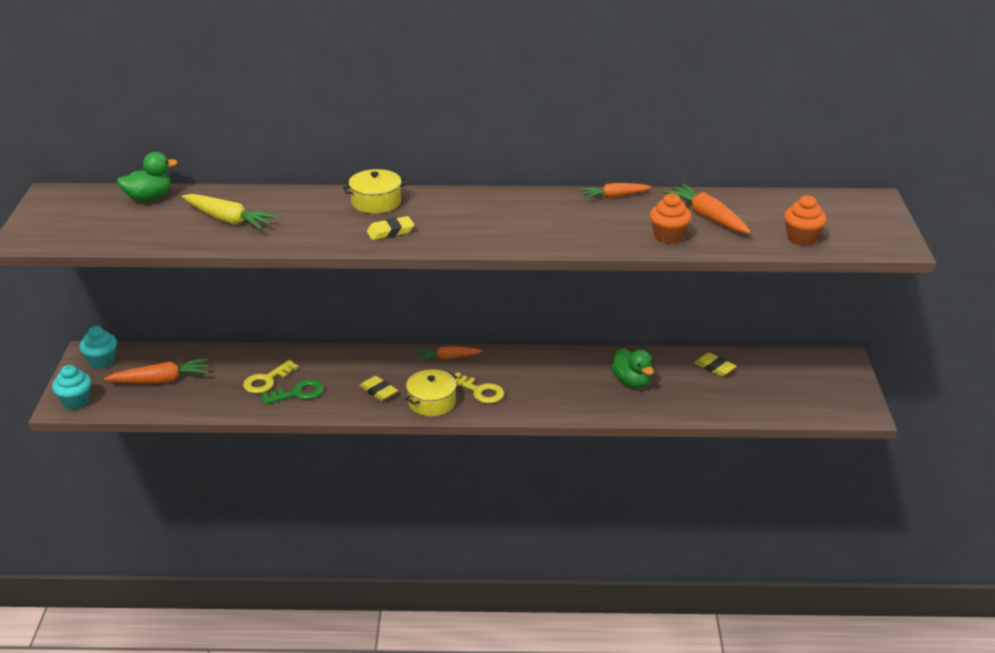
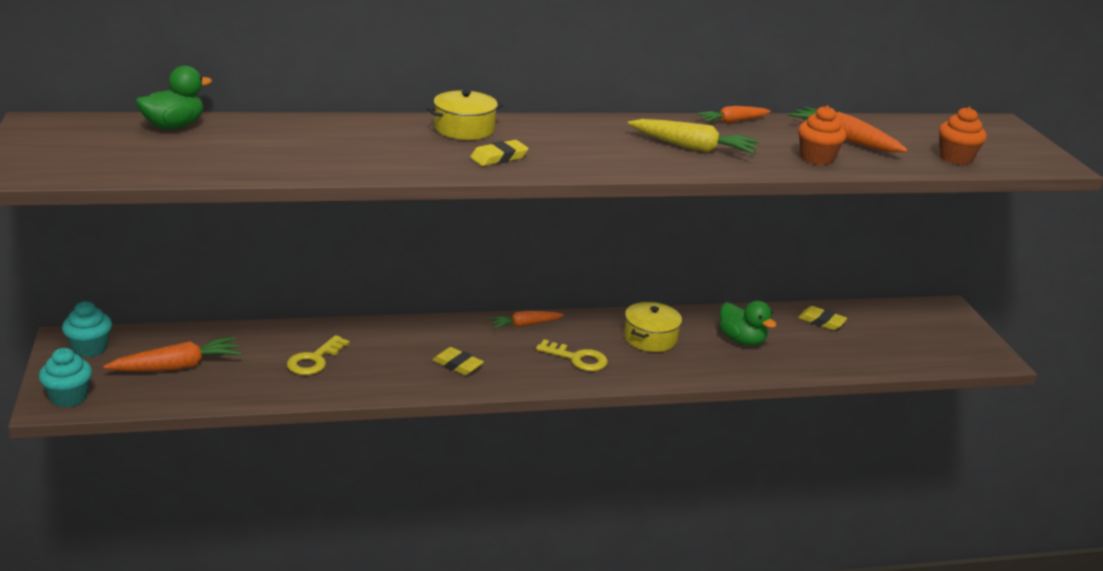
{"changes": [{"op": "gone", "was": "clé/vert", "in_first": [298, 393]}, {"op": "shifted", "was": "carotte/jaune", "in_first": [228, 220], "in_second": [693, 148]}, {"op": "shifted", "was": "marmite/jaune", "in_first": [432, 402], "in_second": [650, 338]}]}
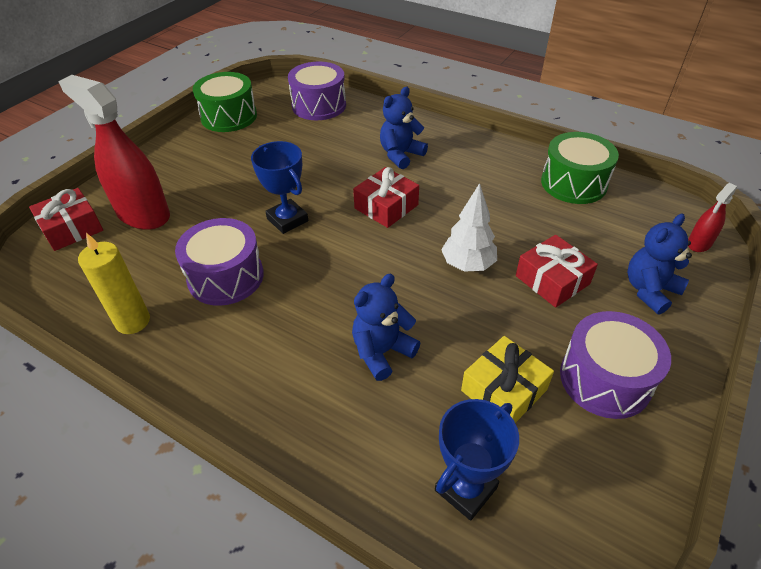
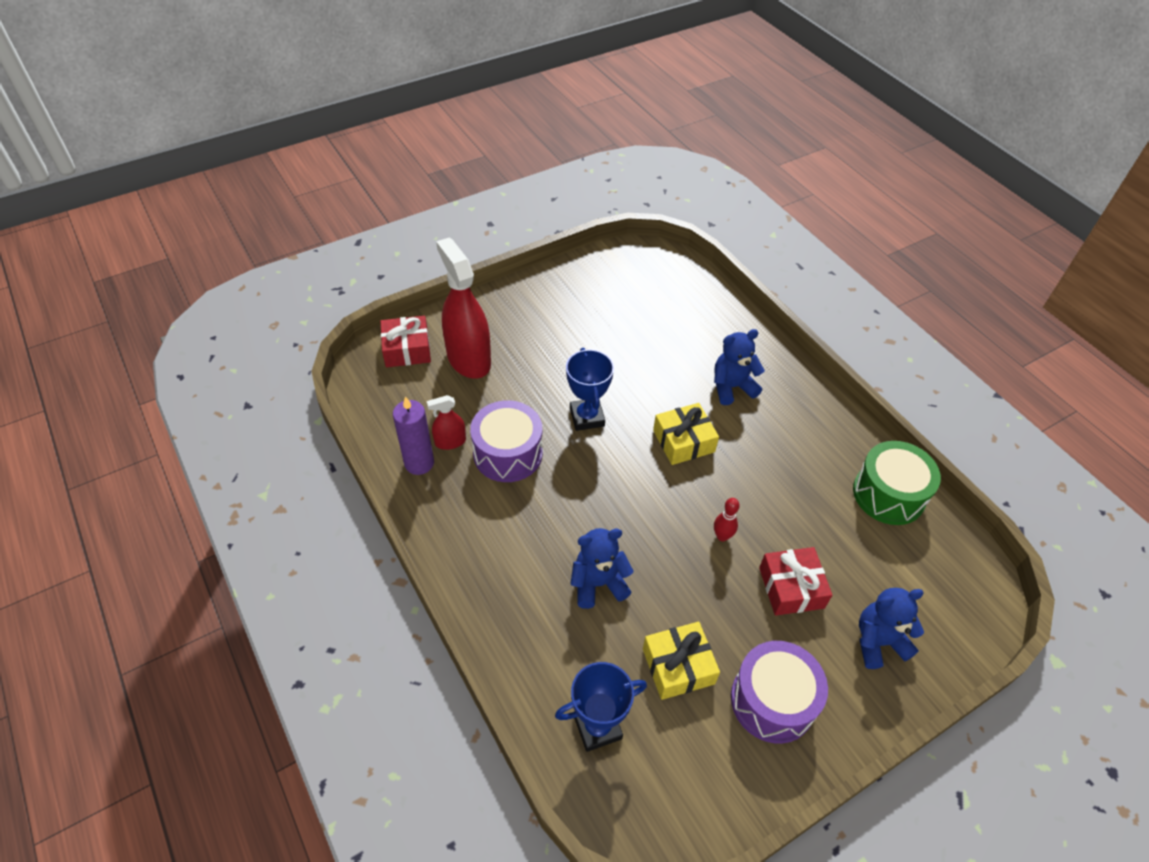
{"changes": [{"op": "gone", "was": "tambour/vert", "in_first": [229, 116]}, {"op": "gone", "was": "tambour/violet", "in_first": [319, 105]}, {"op": "shifted", "was": "vaporisateur/rouge", "in_first": [699, 243], "in_second": [450, 442]}, {"op": "swapped", "was": "arbre/blanc", "now": "quille/rouge", "in_first": [468, 265], "in_second": [722, 536]}, {"op": "repainted", "was": "bougie/jaune", "now": "bougie/violet", "in_first": [133, 321], "in_second": [419, 463]}, {"op": "repainted", "was": "cadeau/rouge", "now": "cadeau/jaune", "in_first": [386, 206], "in_second": [683, 441]}]}
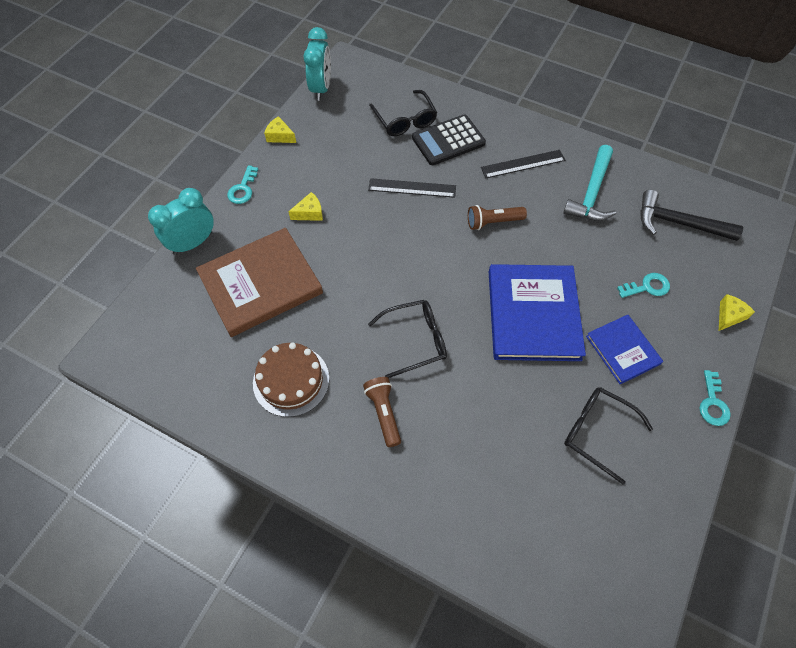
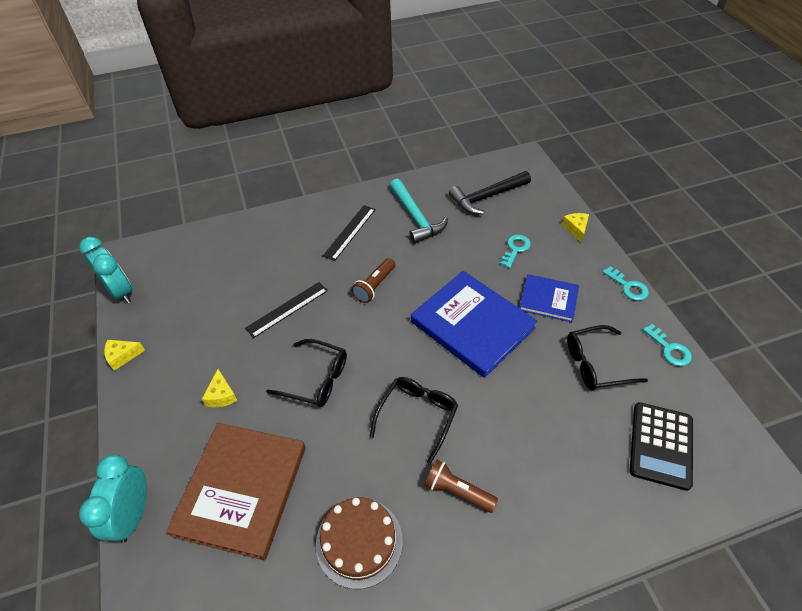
{"changes": [{"op": "shifted", "was": "clé/turquoise", "in_first": [243, 189], "in_second": [669, 349]}, {"op": "shifted", "was": "lunettes/noir", "in_first": [405, 120], "in_second": [316, 379]}, {"op": "shifted", "was": "calculatrice/noir", "in_first": [448, 141], "in_second": [661, 445]}, {"op": "rotated", "was": "fromage/jaune", "in_first": [309, 213], "in_second": [221, 395], "clockwise": 150}]}
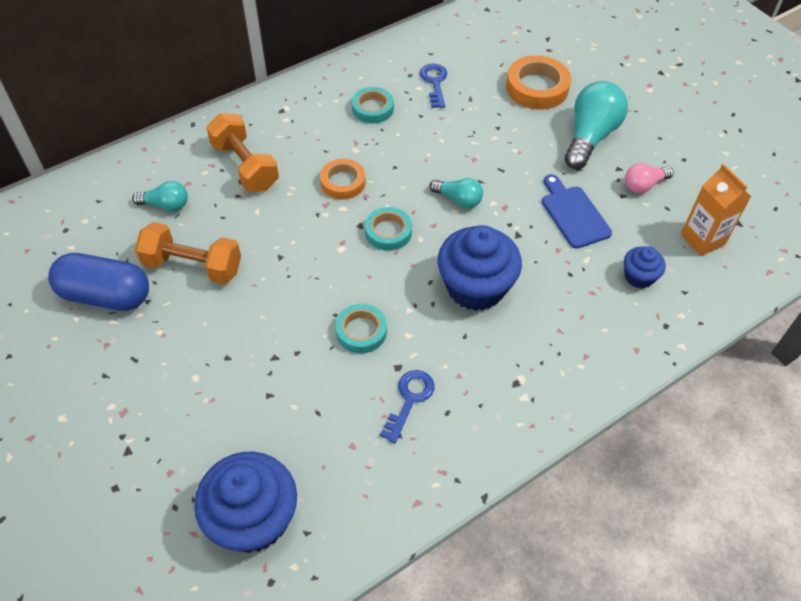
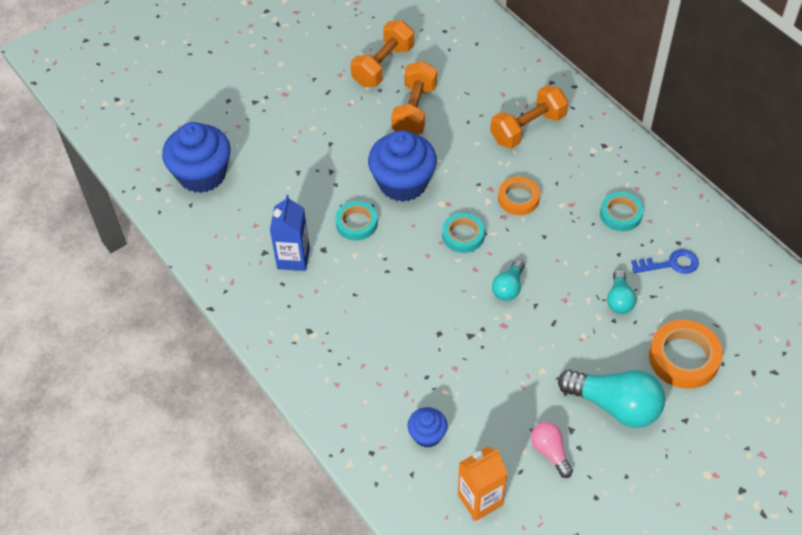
{"changes": [{"op": "gone", "was": "planche à découper/bleu", "in_first": [573, 214]}, {"op": "shifted", "was": "ampoule/turquoise", "in_first": [166, 205], "in_second": [619, 299]}, {"op": "shifted", "was": "muffin/bleu", "in_first": [475, 287], "in_second": [403, 183]}, {"op": "swapped", "was": "gélule/bleu", "now": "haltère/orange", "in_first": [105, 295], "in_second": [383, 66]}, {"op": "swapped", "was": "clé/bleu", "now": "brique de lait/bleu", "in_first": [409, 400], "in_second": [293, 258]}]}
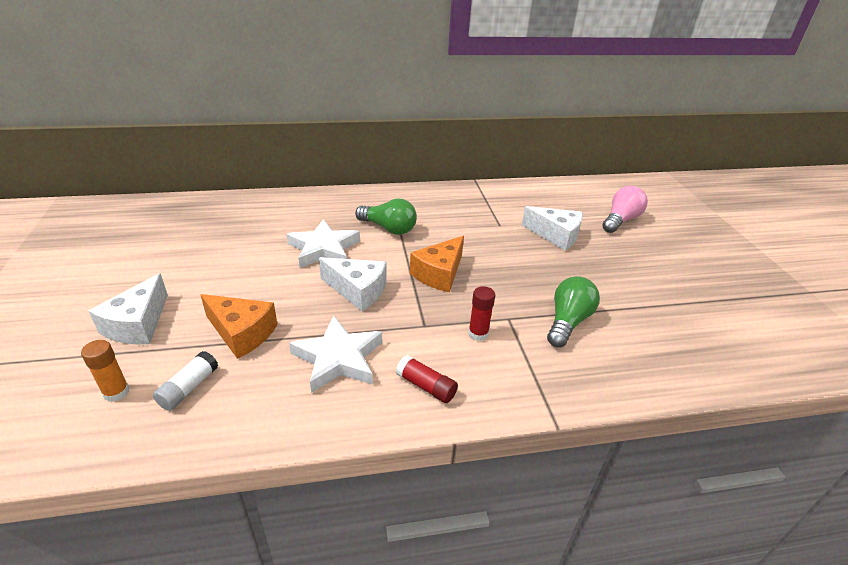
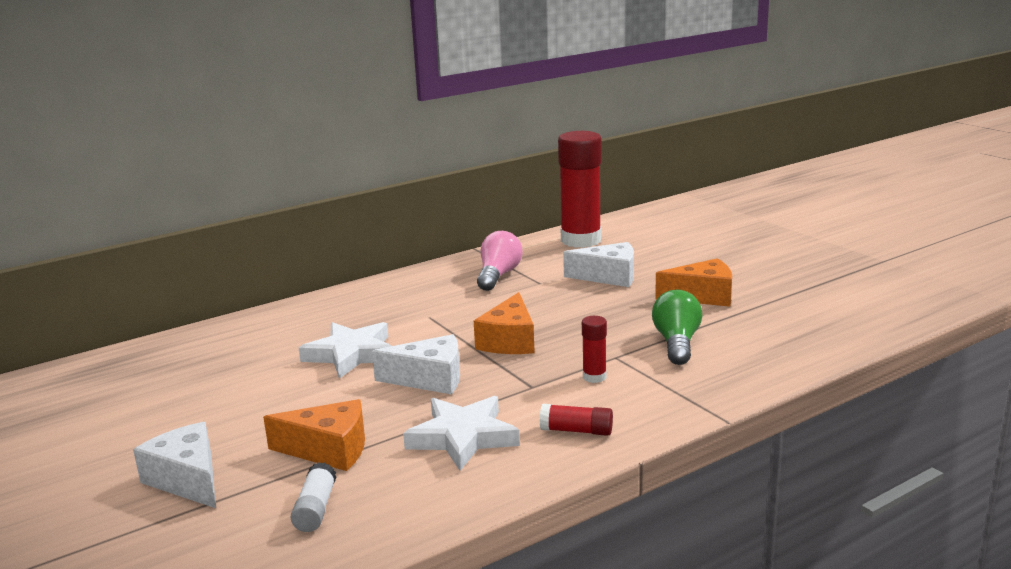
{"changes": [{"op": "gone", "was": "bâton de colle/orange", "in_first": [116, 392]}, {"op": "gone", "was": "ampoule/vert", "in_first": [388, 228]}, {"op": "new", "now": "bâton de colle/rouge", "in_second": [581, 240]}, {"op": "new", "now": "fromage/orange", "in_second": [702, 296]}, {"op": "shifted", "was": "ampoule/rose", "in_first": [620, 220], "in_second": [498, 275]}, {"op": "rotated", "was": "fromage/blanc", "in_first": [138, 324], "in_second": [188, 479], "clockwise": 150}]}
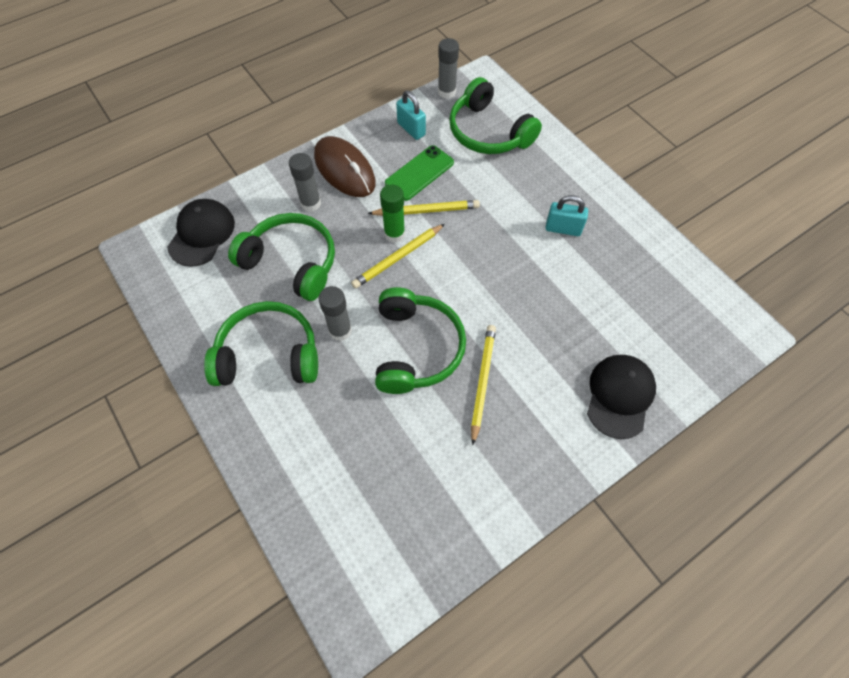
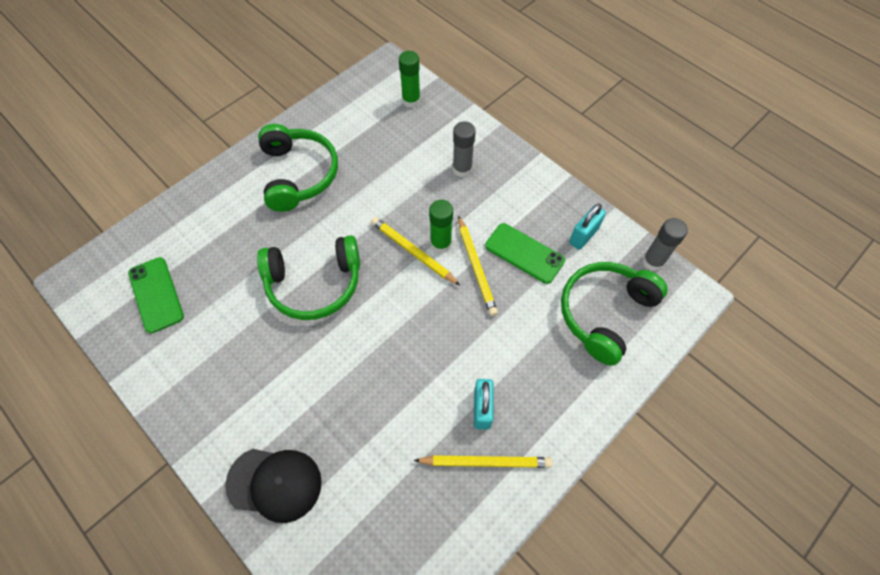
{"changes": [{"op": "gone", "was": "casque audio/vert", "in_first": [292, 262]}, {"op": "gone", "was": "souris/marron", "in_first": [344, 170]}, {"op": "gone", "was": "bâton de colle/gris", "in_first": [340, 331]}, {"op": "new", "now": "téléphone/vert", "in_second": [156, 294]}, {"op": "shifted", "was": "crayon/jaune", "in_first": [482, 382], "in_second": [485, 462]}, {"op": "swapped", "was": "casquette/noir", "now": "bâton de colle/vert", "in_first": [202, 234], "in_second": [411, 101]}]}
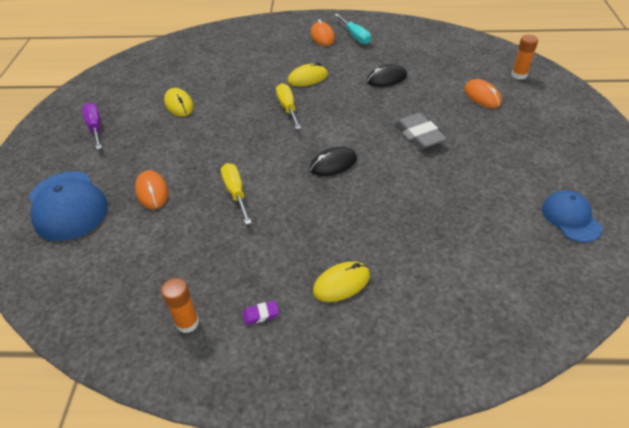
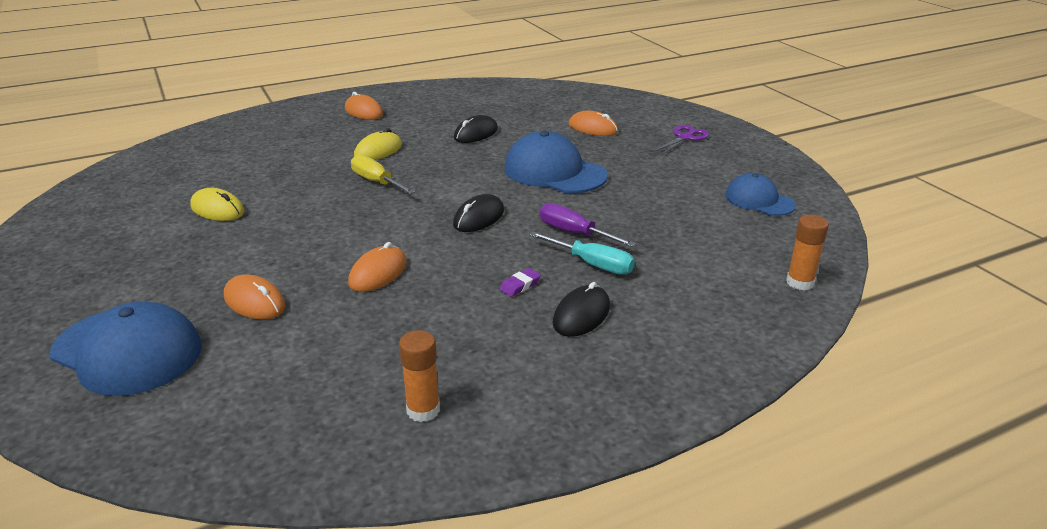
{"changes": [{"op": "new", "now": "ciseaux/violet", "in_second": [685, 138]}, {"op": "shifted", "was": "tournevis/violet", "in_first": [95, 127], "in_second": [575, 233]}, {"op": "shifted", "was": "gomme/violet", "in_first": [261, 314], "in_second": [520, 285]}, {"op": "shifted", "was": "tournevis/turquoise", "in_first": [355, 36], "in_second": [592, 264]}, {"op": "shifted", "was": "bâton de colle/orange", "in_first": [519, 75], "in_second": [800, 282]}, {"op": "swapped", "was": "tournevis/jaune", "now": "souris/orange", "in_first": [236, 193], "in_second": [378, 273]}, {"op": "swapped", "was": "gomme/gris", "now": "casquette/bleu", "in_first": [419, 135], "in_second": [554, 172]}, {"op": "repainted", "was": "souris/jaune", "now": "souris/noir", "in_first": [341, 283], "in_second": [581, 315]}]}
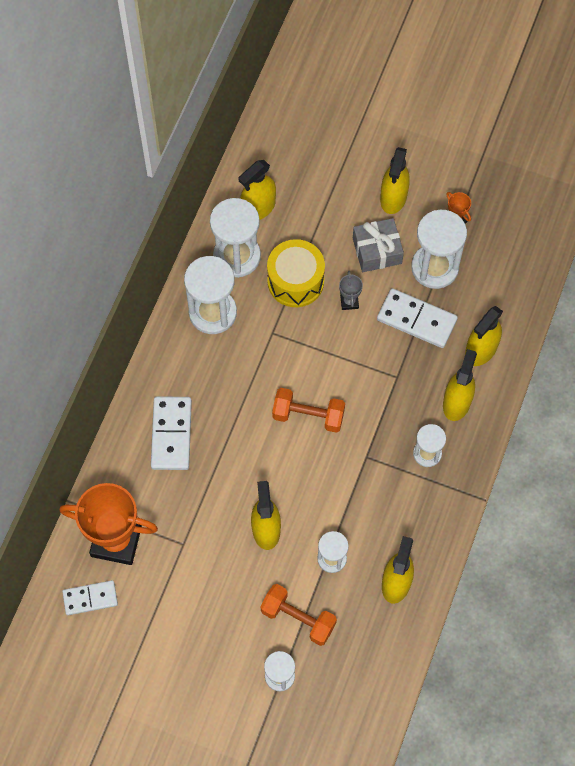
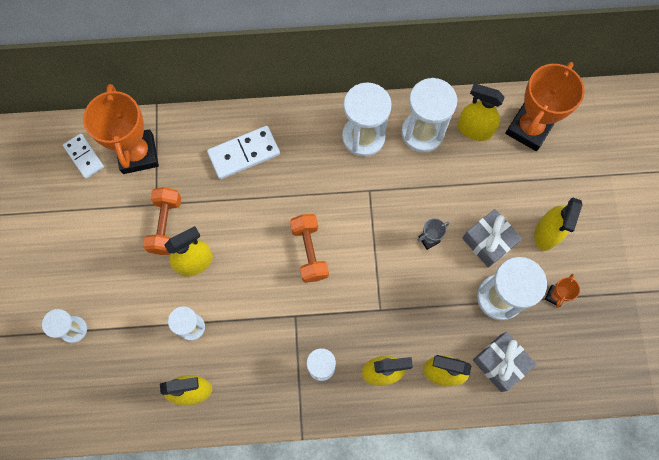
{"changes": [{"op": "gone", "was": "tambour/jaune", "in_first": [295, 281]}, {"op": "gone", "was": "domino/blanc", "in_first": [416, 320]}, {"op": "new", "now": "cadeau/gris", "in_second": [500, 363]}, {"op": "new", "now": "trophée/orange", "in_second": [528, 129]}, {"op": "shifted", "was": "haltère/orange", "in_first": [298, 618], "in_second": [166, 225]}, {"op": "rotated", "was": "vaporisateur/jaune", "in_first": [393, 197], "in_second": [546, 233], "clockwise": -60}]}
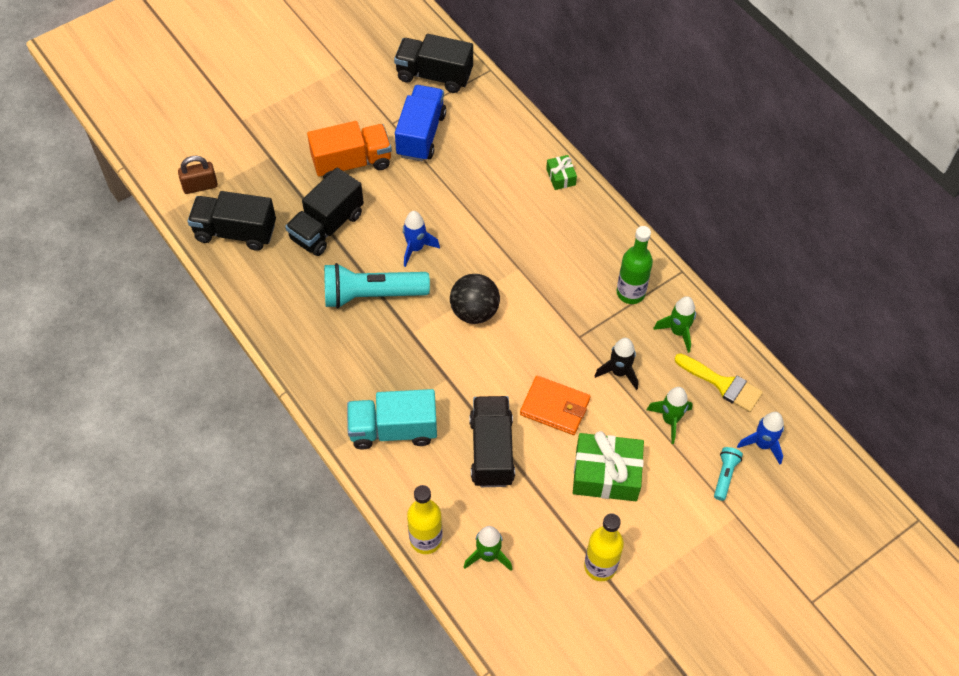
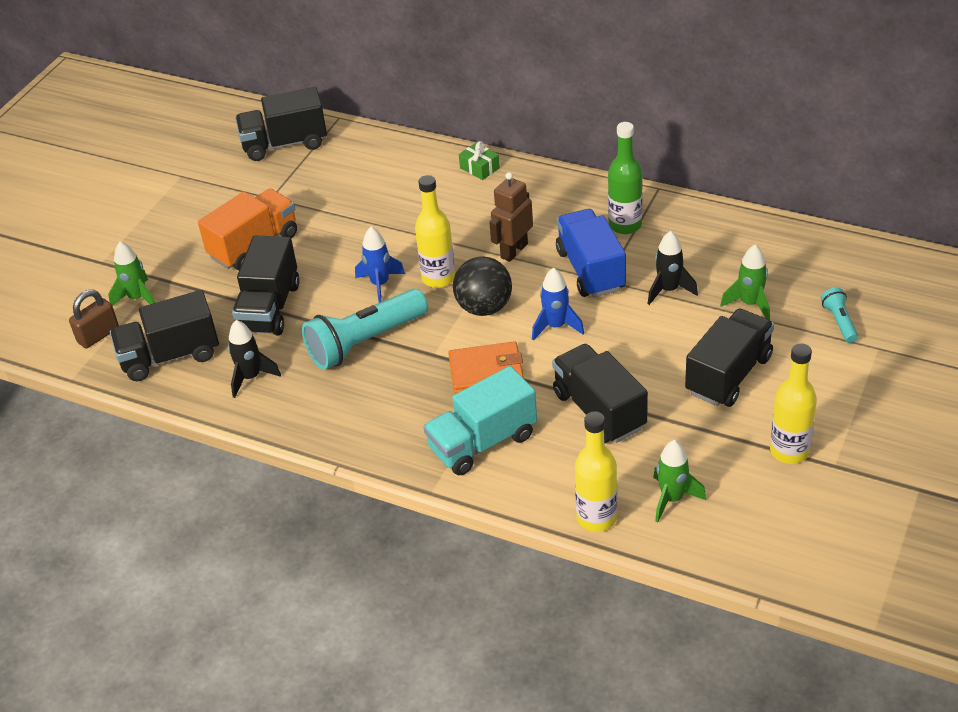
{"changes": [{"op": "gone", "was": "pinceau/jaune", "in_first": [722, 384]}, {"op": "new", "now": "fusée/noir", "in_second": [251, 377]}, {"op": "new", "now": "bouteille/jaune", "in_second": [438, 278]}, {"op": "new", "now": "robot/marron", "in_second": [514, 251]}, {"op": "shifted", "was": "camion/bleu", "in_first": [421, 135], "in_second": [590, 270]}, {"op": "shifted", "was": "portefeuille/orange", "in_first": [555, 407], "in_second": [486, 371]}, {"op": "shifted", "was": "fusée/vert", "in_first": [678, 332], "in_second": [138, 298]}, {"op": "shifted", "was": "fusée/bleu", "in_first": [762, 444], "in_second": [556, 326]}, {"op": "swapped", "was": "cadeau/vert", "now": "camion/noir", "in_first": [606, 474], "in_second": [728, 375]}]}
